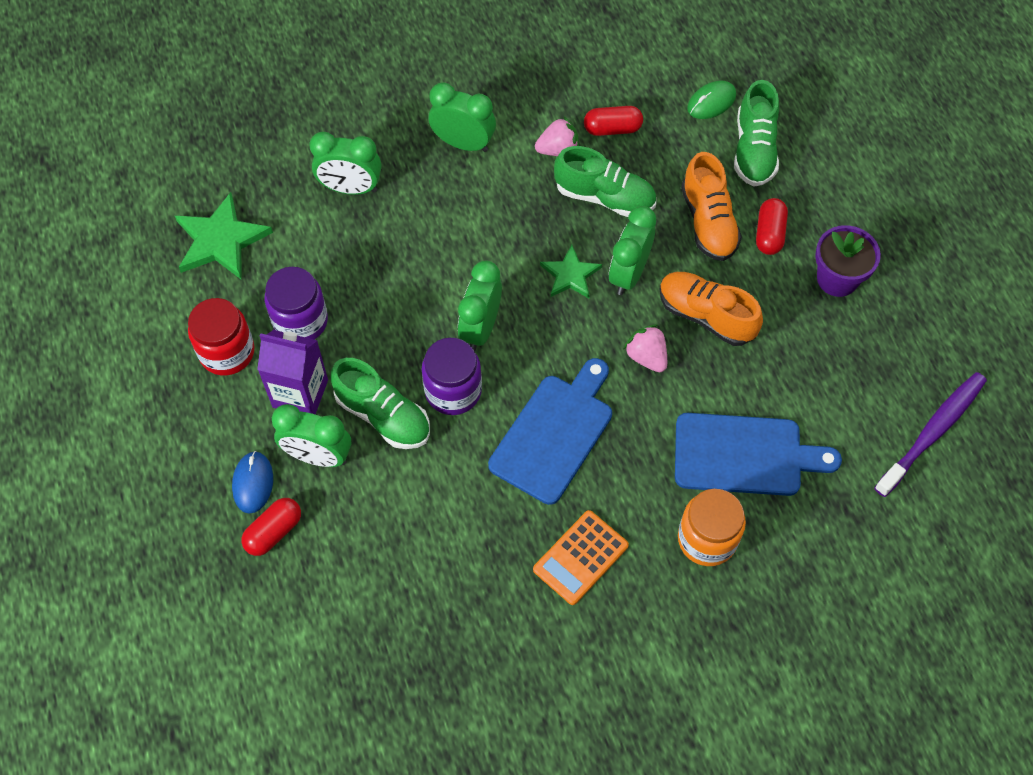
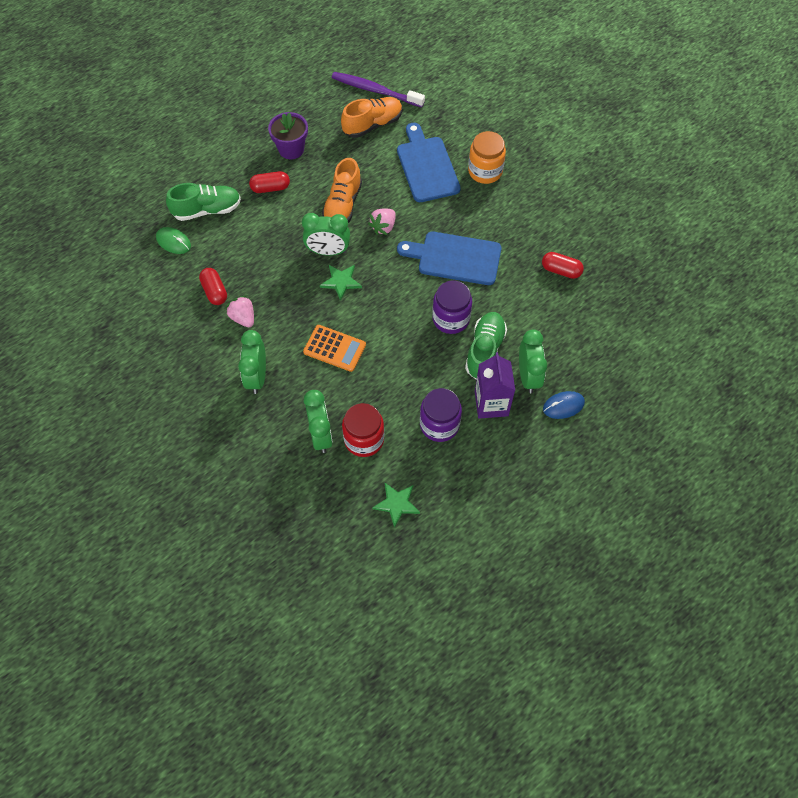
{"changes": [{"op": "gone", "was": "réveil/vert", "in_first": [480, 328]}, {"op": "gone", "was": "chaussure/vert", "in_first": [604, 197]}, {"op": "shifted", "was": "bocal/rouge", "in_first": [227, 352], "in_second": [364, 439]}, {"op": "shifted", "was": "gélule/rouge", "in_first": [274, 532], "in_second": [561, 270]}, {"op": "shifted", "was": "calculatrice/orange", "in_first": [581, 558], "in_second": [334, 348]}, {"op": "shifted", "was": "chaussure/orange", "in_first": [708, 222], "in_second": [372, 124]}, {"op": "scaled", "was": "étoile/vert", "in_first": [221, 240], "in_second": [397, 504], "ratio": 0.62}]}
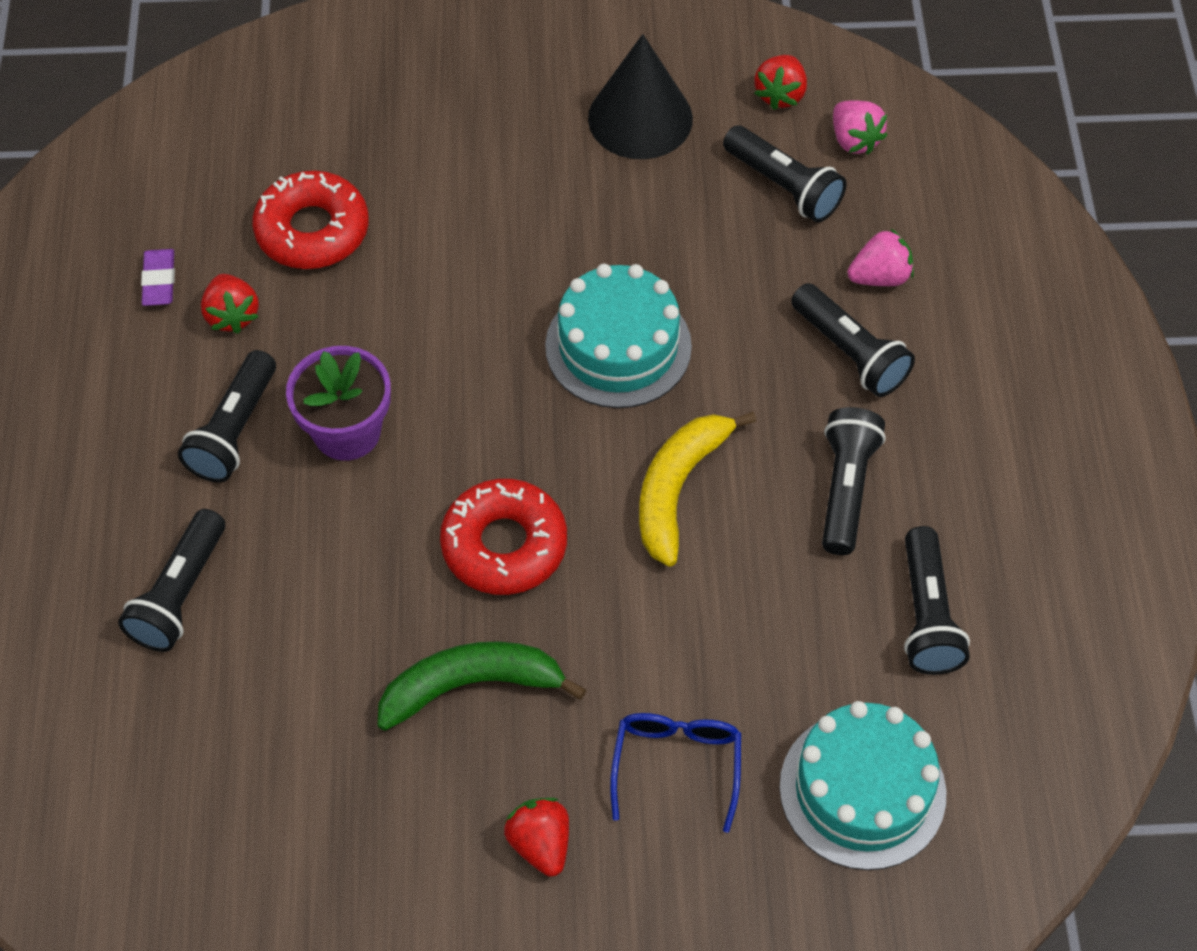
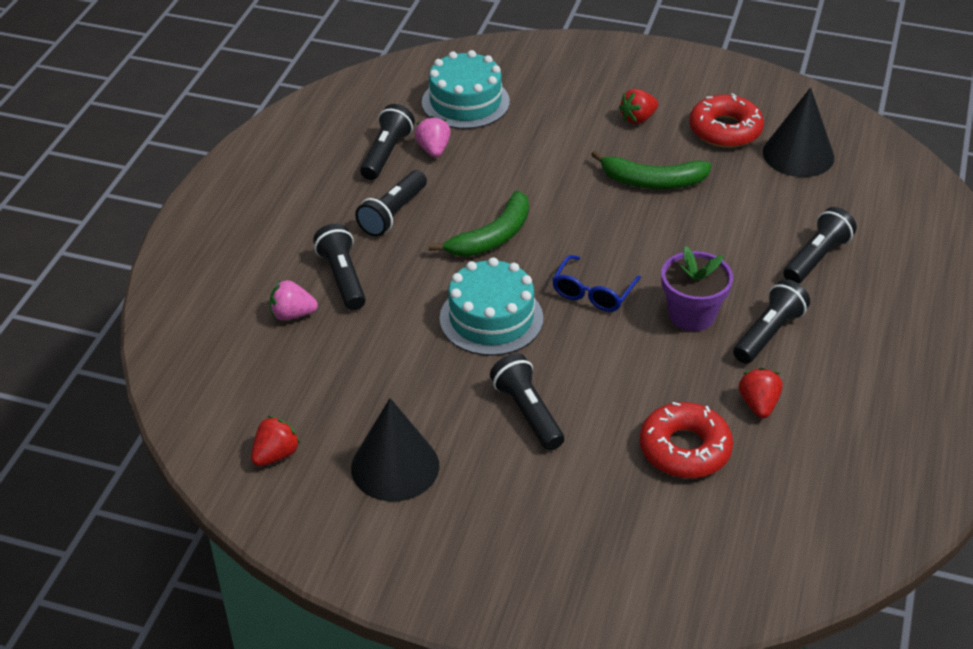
{"changes": [{"op": "gone", "was": "gomme/violet", "in_first": [159, 281]}, {"op": "new", "now": "cône/noir", "in_second": [798, 154]}, {"op": "shifted", "was": "beignet/rouge", "in_first": [504, 545], "in_second": [725, 130]}, {"op": "shifted", "was": "lunettes/bleu", "in_first": [676, 766], "in_second": [593, 292]}, {"op": "shifted", "was": "lampe de poche/noir", "in_first": [784, 186], "in_second": [527, 412]}, {"op": "shifted", "was": "fraise/rose", "in_first": [854, 140], "in_second": [433, 150]}, {"op": "repainted", "was": "banane/jaune", "now": "banane/vert", "in_first": [678, 488], "in_second": [492, 237]}, {"op": "rotated", "was": "fraise/rouge", "in_first": [540, 844], "in_second": [638, 119], "clockwise": 60}]}
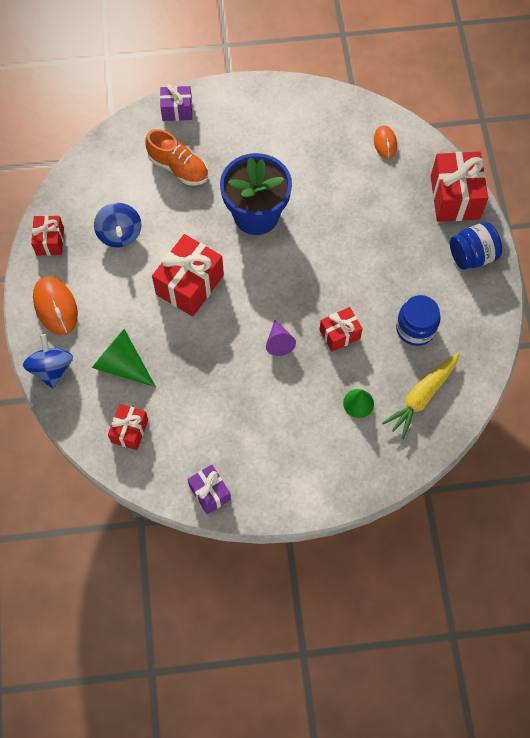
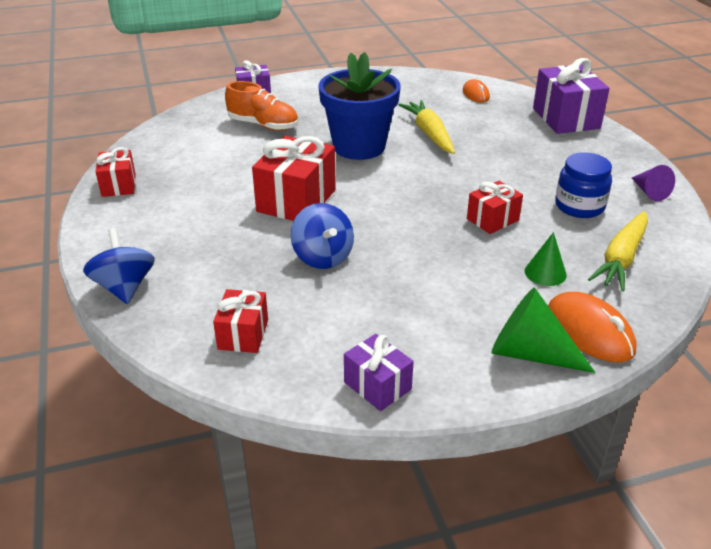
{"changes": [{"op": "gone", "was": "bocal/bleu", "in_first": [472, 256]}, {"op": "new", "now": "carotte/jaune", "in_second": [429, 134]}, {"op": "shifted", "was": "souris/orange", "in_first": [55, 307], "in_second": [589, 331]}, {"op": "shifted", "was": "cône/vert", "in_first": [122, 364], "in_second": [530, 353]}, {"op": "shifted", "was": "toupie/bleu", "in_first": [120, 234], "in_second": [323, 257]}, {"op": "shifted", "was": "cône/violet", "in_first": [279, 342], "in_second": [649, 192]}, {"op": "repainted", "was": "cadeau/rouge", "now": "cadeau/violet", "in_first": [455, 197], "in_second": [565, 118]}]}
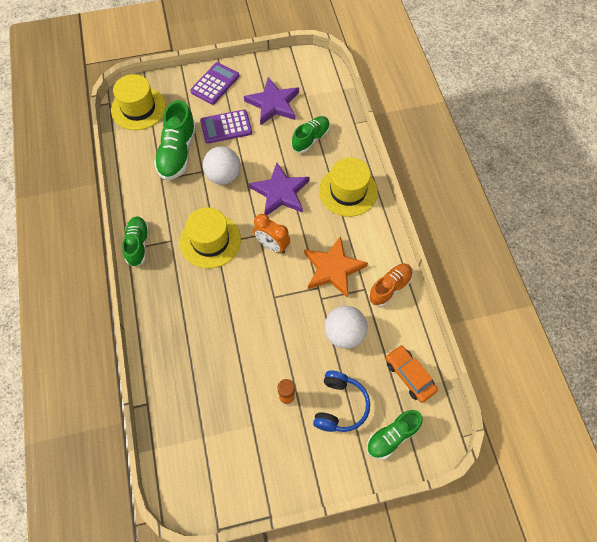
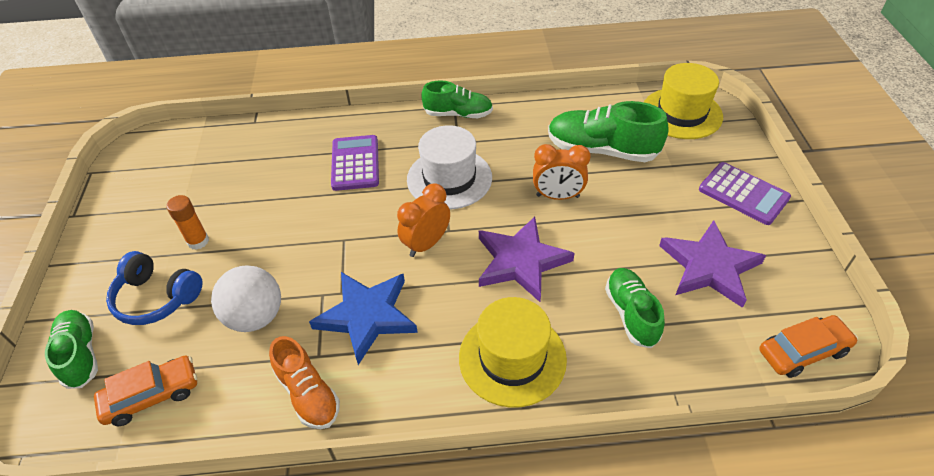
{"changes": [{"op": "new", "now": "voiture/orange", "in_second": [803, 351]}, {"op": "shifted", "was": "calculatrice/violet", "in_first": [226, 127], "in_second": [355, 163]}, {"op": "swapped", "was": "balle/blanc", "now": "réveil/orange", "in_first": [223, 176], "in_second": [557, 196]}, {"op": "repainted", "was": "chapeau/jaune", "now": "chapeau/blanc", "in_first": [210, 241], "in_second": [449, 178]}, {"op": "repainted", "was": "étoile/orange", "now": "étoile/bleu", "in_first": [333, 269], "in_second": [367, 316]}, {"op": "rotated", "was": "chaussure/vert", "in_first": [310, 139], "in_second": [631, 314], "clockwise": -150}]}
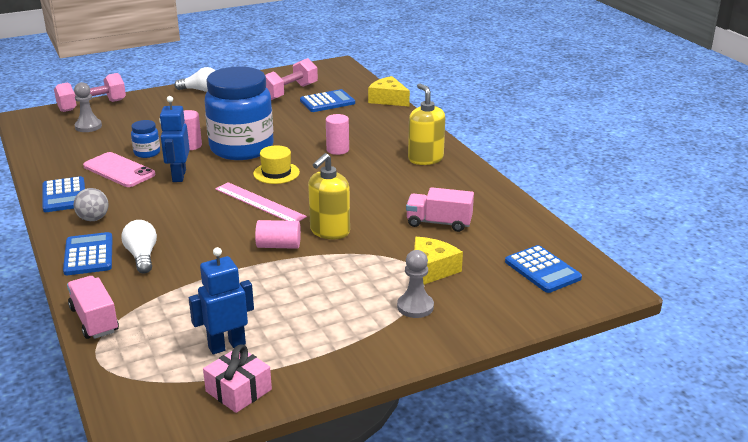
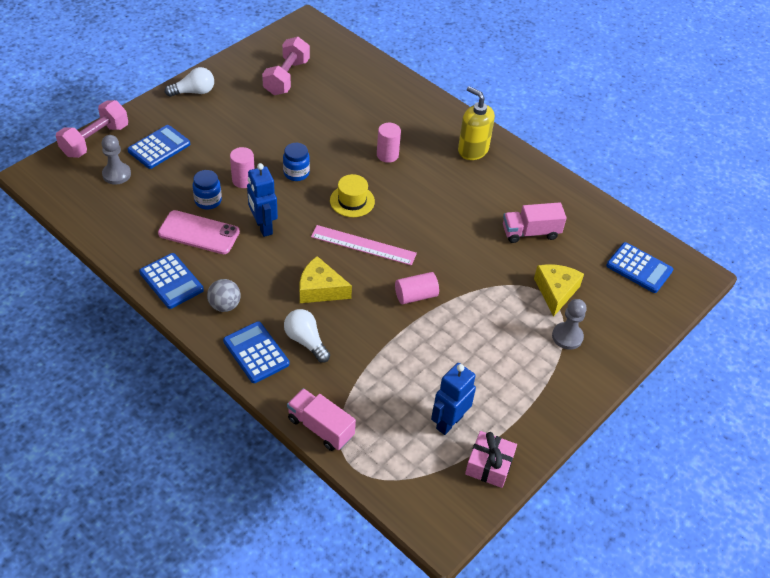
{"changes": [{"op": "gone", "was": "distributeur de savon/jaune", "in_first": [329, 231]}, {"op": "shifted", "was": "calculatrice/bleu", "in_first": [327, 102], "in_second": [159, 147]}, {"op": "shifted", "was": "fromage/jaune", "in_first": [388, 99], "in_second": [320, 289]}, {"op": "scaled", "was": "bocal/bleu", "in_first": [241, 148], "in_second": [296, 173], "ratio": 0.41}]}
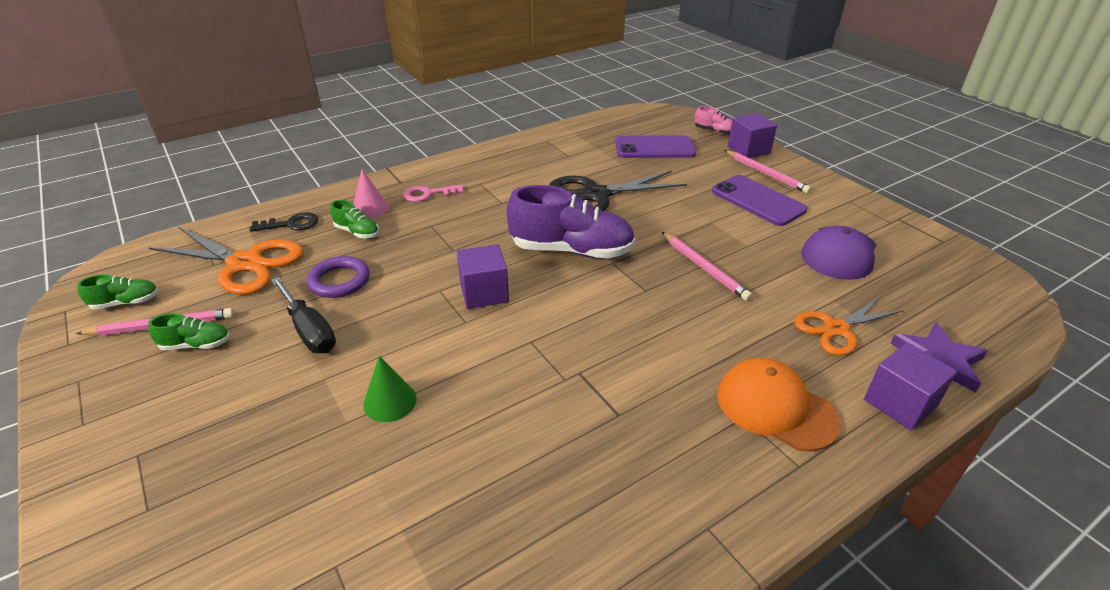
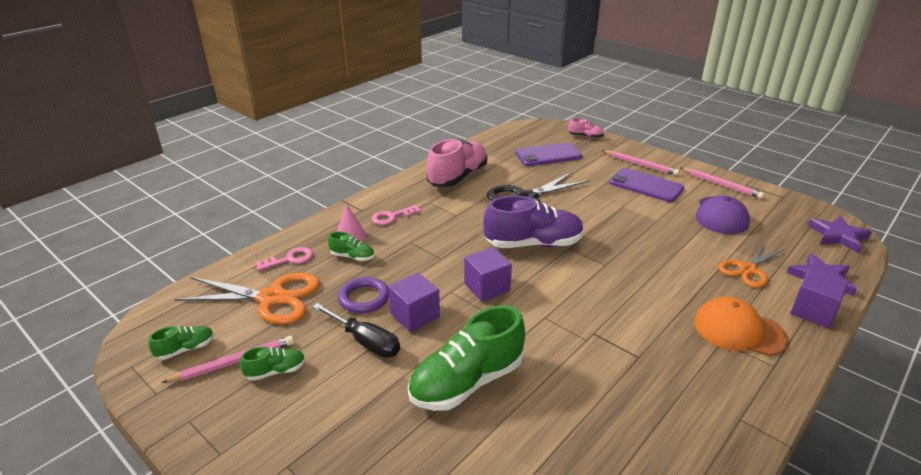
{"changes": [{"op": "new", "now": "chaussure/rose", "in_second": [458, 177]}, {"op": "new", "now": "étoile/violet", "in_second": [838, 236]}, {"op": "shifted", "was": "crayon/rose", "in_first": [704, 268], "in_second": [721, 184]}, {"op": "shifted", "was": "cube/violet", "in_first": [748, 150], "in_second": [415, 315]}, {"op": "swapped", "was": "cône/vert", "now": "chaussure/vert", "in_first": [390, 401], "in_second": [467, 382]}, {"op": "repainted", "was": "clé/noir", "now": "clé/rose", "in_first": [290, 224], "in_second": [290, 259]}]}
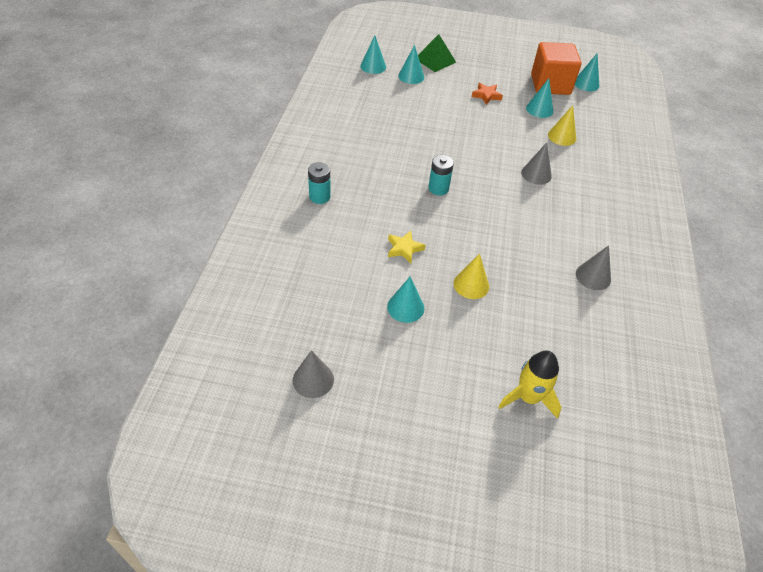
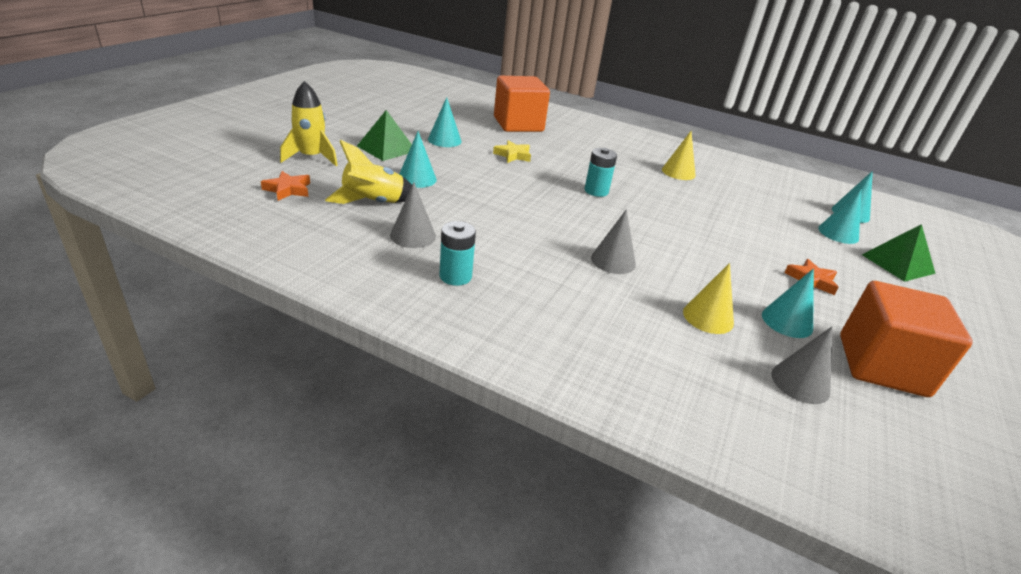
{"changes": [{"op": "new", "now": "étoile/orange", "in_second": [288, 189]}, {"op": "new", "now": "fusée/jaune", "in_second": [373, 203]}, {"op": "new", "now": "pyramide/vert", "in_second": [387, 148]}, {"op": "new", "now": "cube/orange", "in_second": [518, 124]}, {"op": "shifted", "was": "cône/gris", "in_first": [313, 379], "in_second": [800, 382]}, {"op": "shifted", "was": "pile/turquoise", "in_first": [320, 197], "in_second": [455, 276]}, {"op": "shifted", "was": "cône/jaune", "in_first": [471, 285], "in_second": [678, 172]}, {"op": "shifted", "was": "cône/turquoise", "in_first": [586, 84], "in_second": [417, 179]}]}
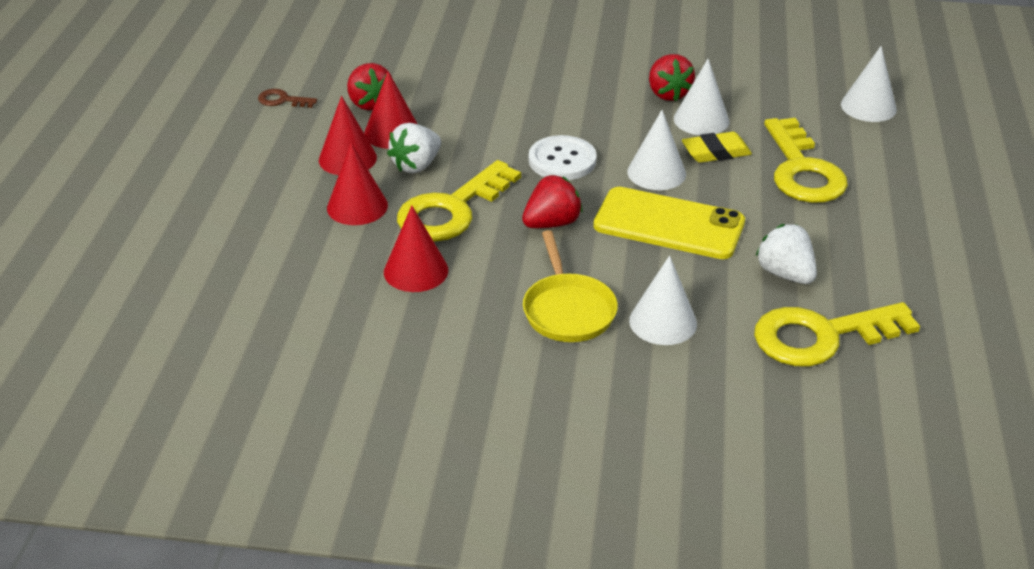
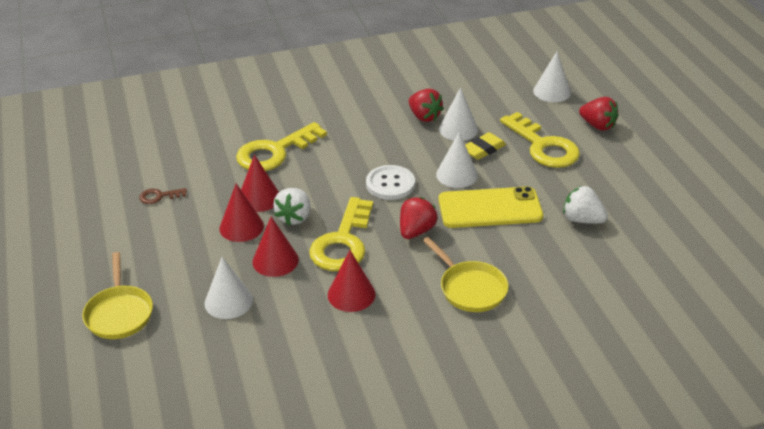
{"changes": [{"op": "new", "now": "poêle/jaune", "in_second": [119, 313]}, {"op": "shifted", "was": "fraise/rouge", "in_first": [369, 103], "in_second": [597, 125]}, {"op": "shifted", "was": "cône/blanc", "in_first": [663, 322], "in_second": [228, 301]}, {"op": "shifted", "was": "clé/jaune", "in_first": [820, 336], "in_second": [274, 152]}]}
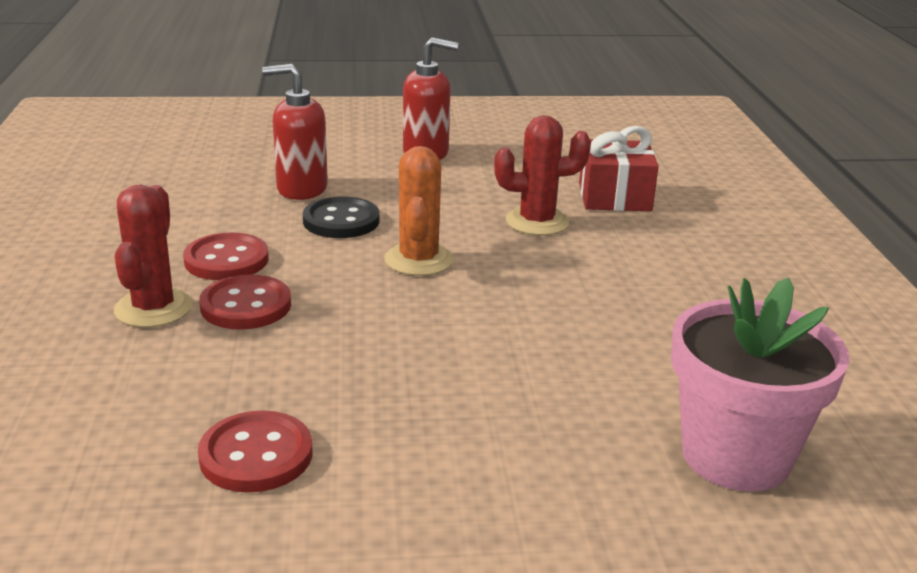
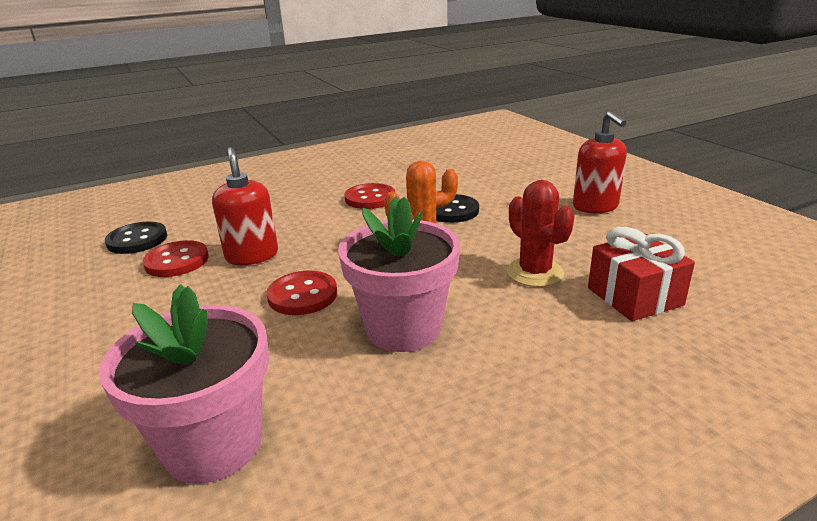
{"changes": [{"op": "gone", "was": "cactus/rouge", "in_first": [153, 308]}, {"op": "new", "now": "bouton/noir", "in_second": [137, 240]}, {"op": "new", "now": "pot de fleurs/rose", "in_second": [403, 328]}, {"op": "shifted", "was": "bouton/rouge", "in_first": [246, 306], "in_second": [302, 295]}, {"op": "shifted", "was": "distributeur de savon/rouge", "in_first": [301, 189], "in_second": [252, 256]}]}
